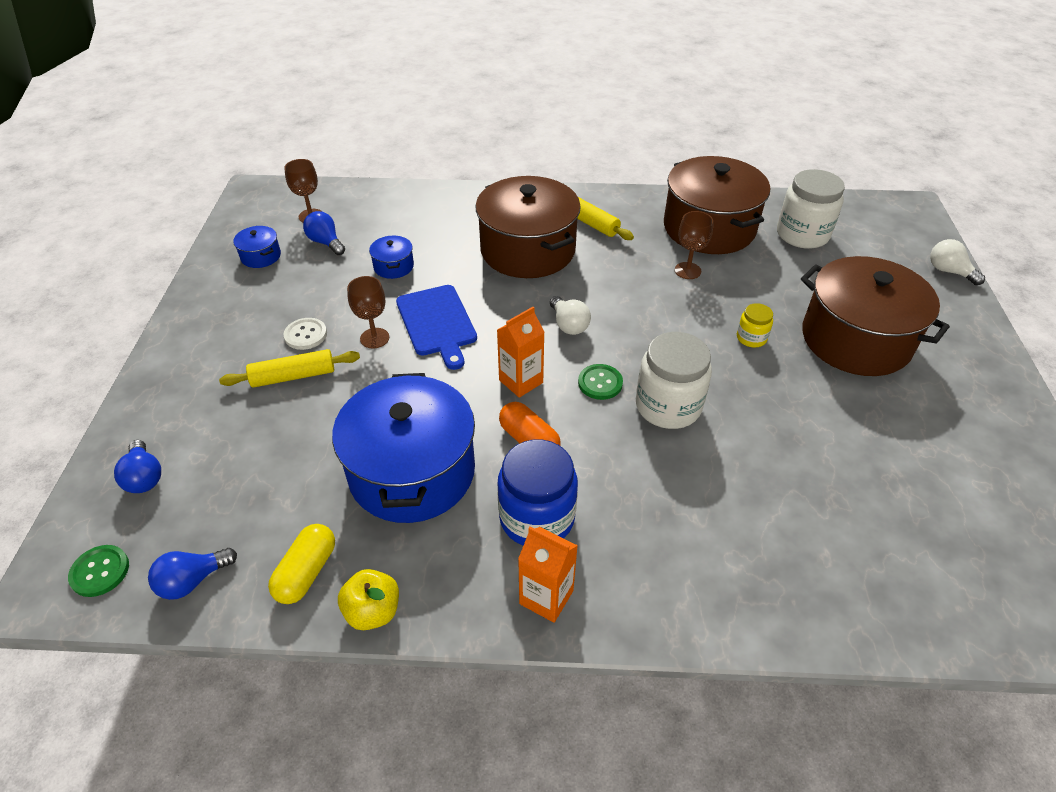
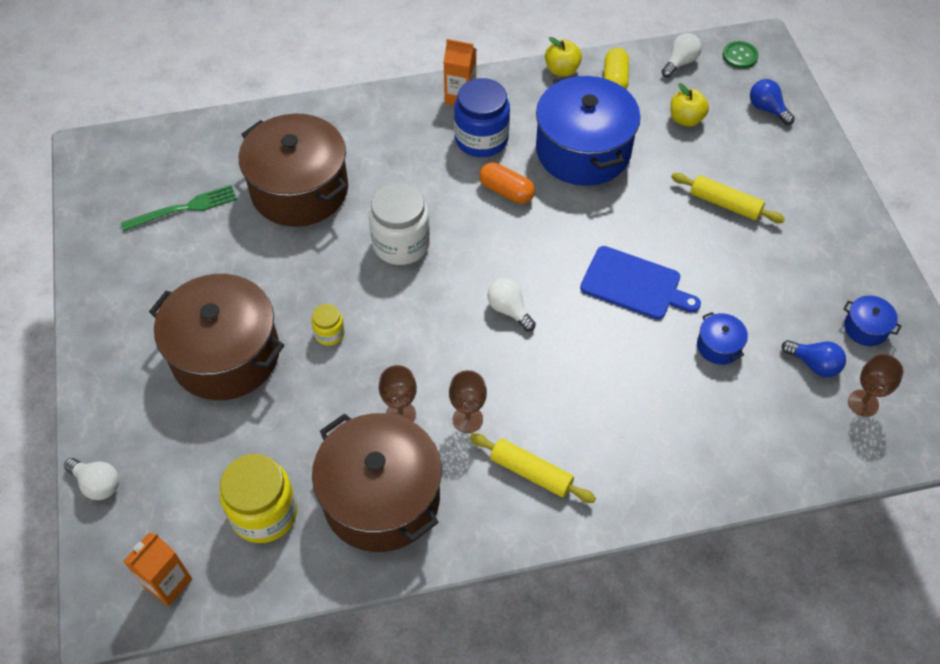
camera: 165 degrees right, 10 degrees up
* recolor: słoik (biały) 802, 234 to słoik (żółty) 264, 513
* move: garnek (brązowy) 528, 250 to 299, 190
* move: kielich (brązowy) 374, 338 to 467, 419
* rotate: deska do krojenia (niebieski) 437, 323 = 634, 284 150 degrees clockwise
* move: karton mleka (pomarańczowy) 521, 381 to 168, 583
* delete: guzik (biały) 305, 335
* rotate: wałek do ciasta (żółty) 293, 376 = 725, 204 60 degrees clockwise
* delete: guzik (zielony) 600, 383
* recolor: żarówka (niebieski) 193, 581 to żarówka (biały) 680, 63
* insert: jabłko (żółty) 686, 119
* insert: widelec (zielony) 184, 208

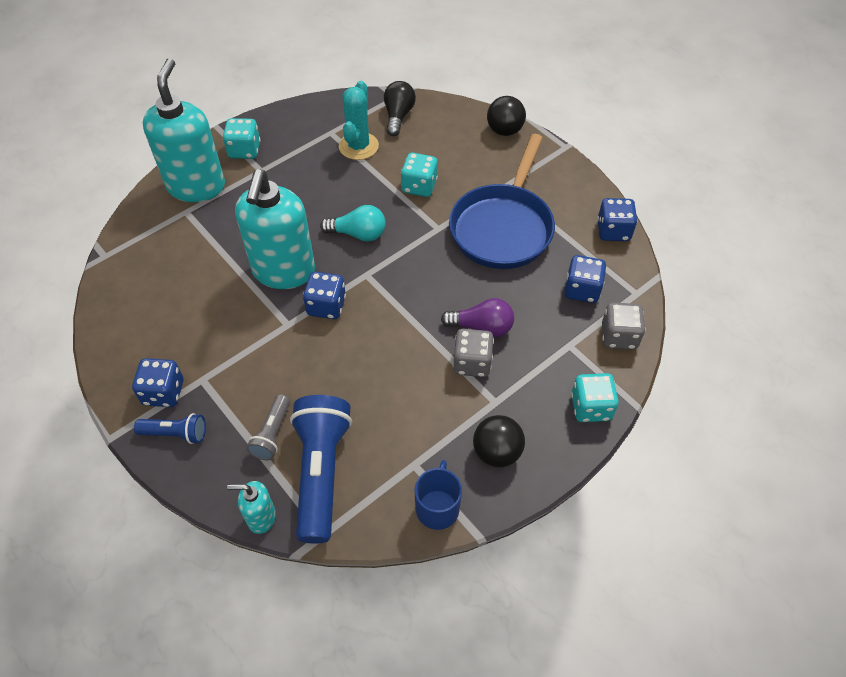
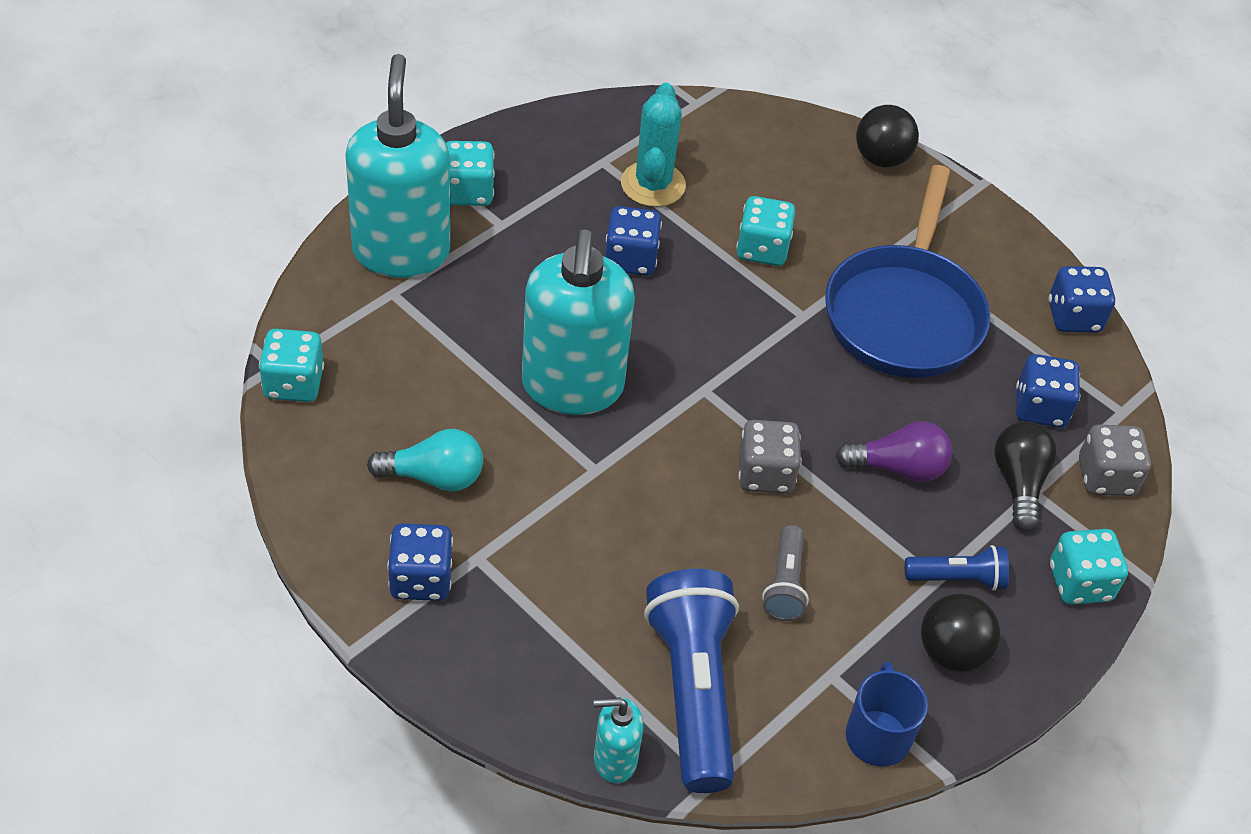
camera: 10 degrees left, 5 degrees down
* move: żarówka (czarny) 398, 116 to 1018, 483
* move: żarówka (turkusowy) 358, 234 to 434, 477
* move: kostka do gry (niebieski) 326, 306 to 630, 259
* move: kostka do gry (szary) 472, 363 to 765, 473
* move: latarka (szary) 272, 434 to 785, 584
* move: latarka (niebieski) 175, 433 to 957, 578
* insert: kostka do gry (turkusowy) 294, 383

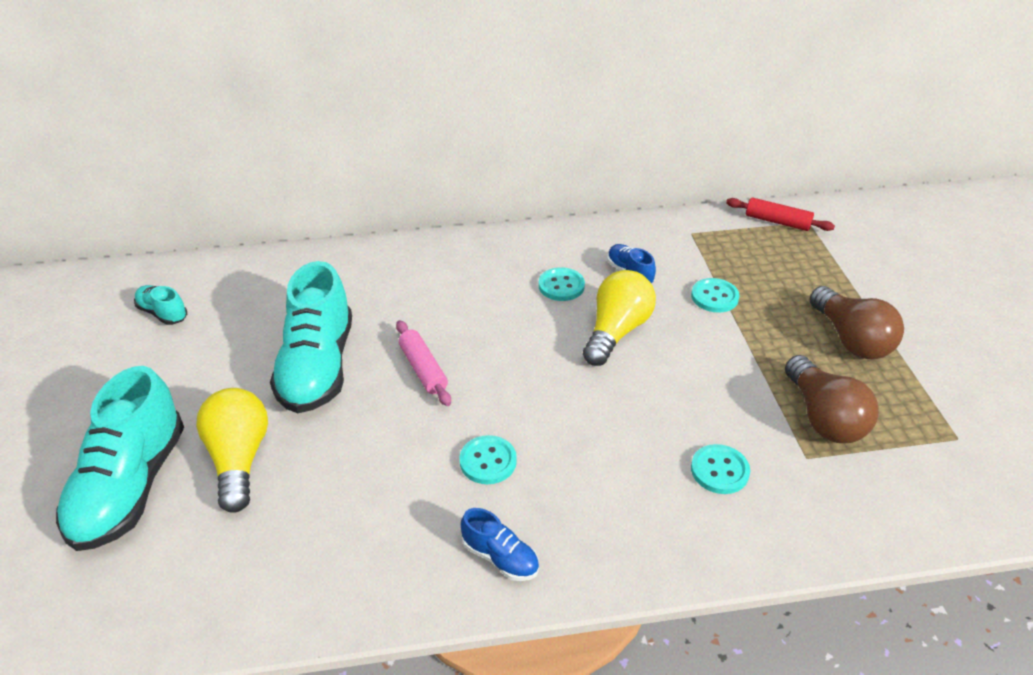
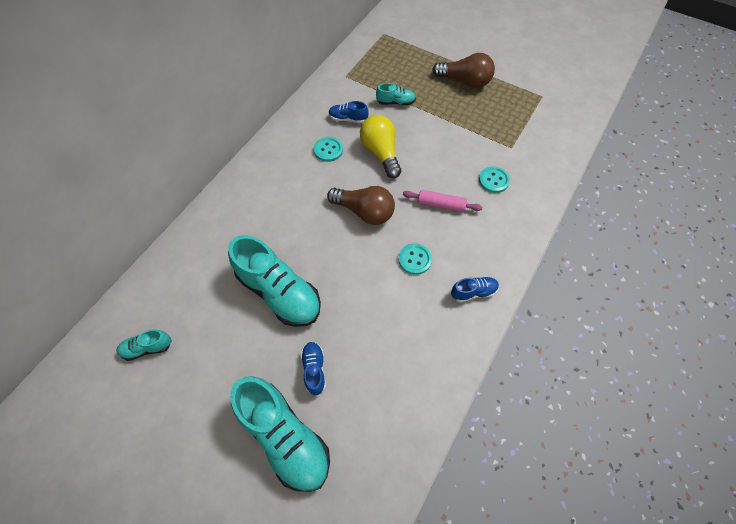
camera: 50 degrees left, 20 degrees up
* delete: wałek do ciasta (czerwony) 777, 222
* replace: guzik (turkusowy) 714, 297 to but (turkusowy) 395, 102
* move: wałek do ciasta (różowy) 423, 369 to 441, 204
* move: żarówka (brązowy) 823, 417 to 364, 212
* replace: żarówka (żółty) 239, 459 to but (niebieski) 314, 369

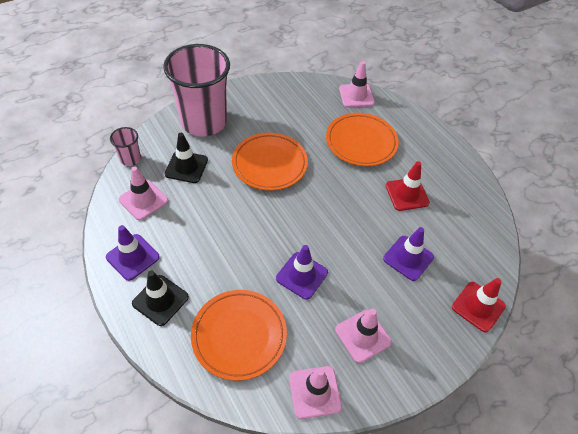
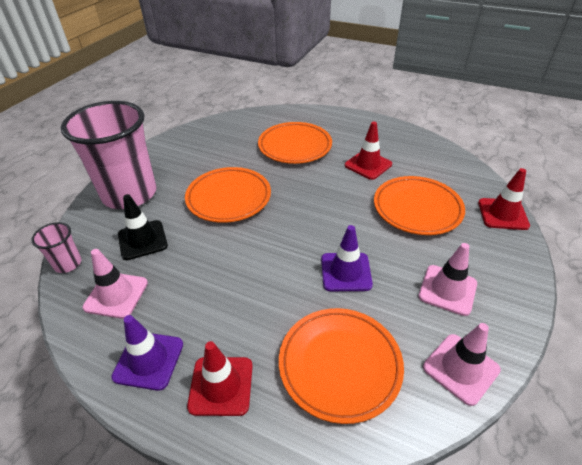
camera: 30 degrees left, 10 degrees down
* delete: pachołek (różowy) 356, 96
* replace: pachołek (fioletowy) 408, 258 to talerz (pomarańczowy) 417, 208
* recolor: pachołek (czarny) 160, 300 to pachołek (czerwony) 221, 385

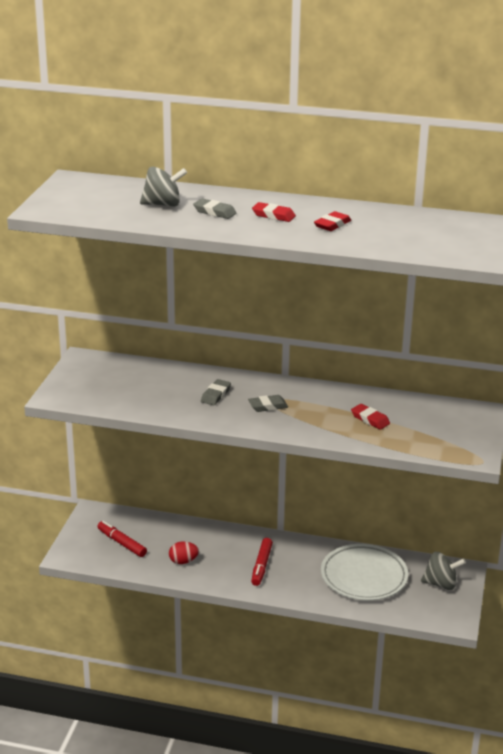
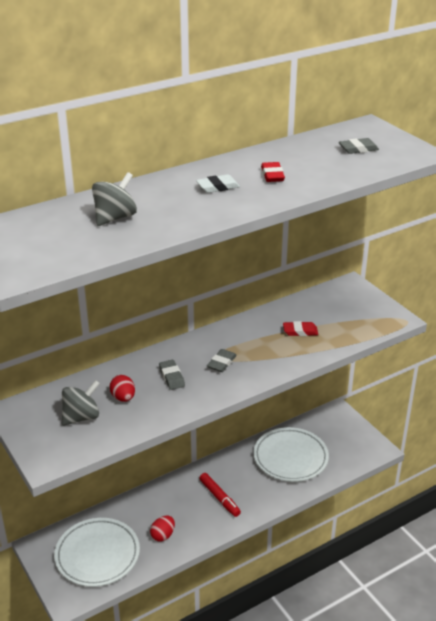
camera: 45 degrees left, 5 degrees up
* move: gumka do mazania (szary) 214, 212 to 358, 149
* recolor: gumka do mazania (czerwony) 273, 215 to gumka do mazania (biały) 218, 187
* replace: flamaster (czerwony) 122, 543 to talerz (biały) 97, 555
* move: bączek (szary) 441, 584 to 81, 417
* insert: jajko (czerwony) 123, 398

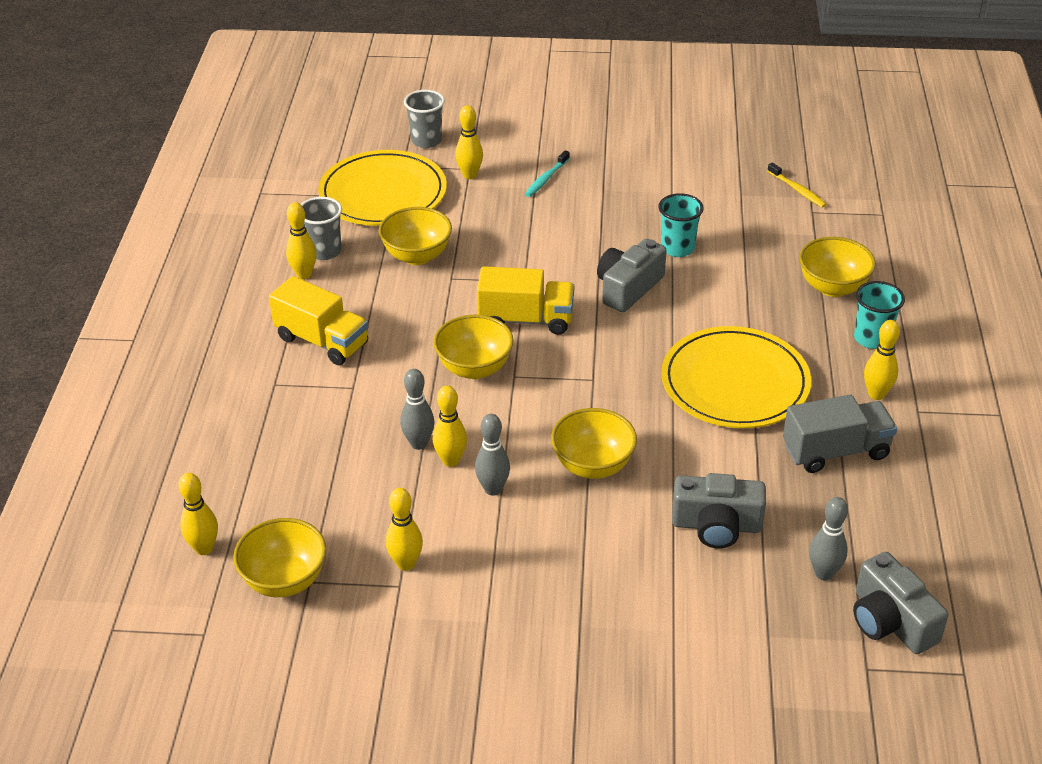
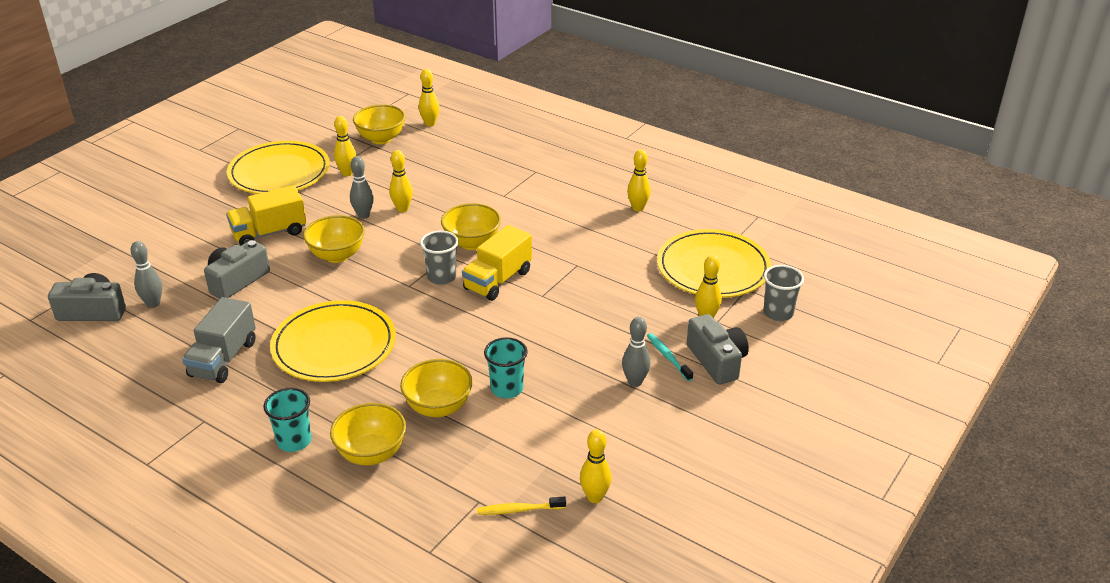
camera: 120 degrees right, 5 degrees down
* move: szklanka (szary) 324, 251 to 441, 277
* move: miska (żółty) 417, 256 to 438, 407
* move: aparat fotograficzny (szary) 628, 288 to 717, 361
* move: ciężarówka (żółty) 322, 341 to 269, 233
* move: kręgiel (żółty) 876, 394 to 595, 497
* move: kręgiel (szary) 419, 443 to 635, 382
* insert: talerz (żółty) 279, 172

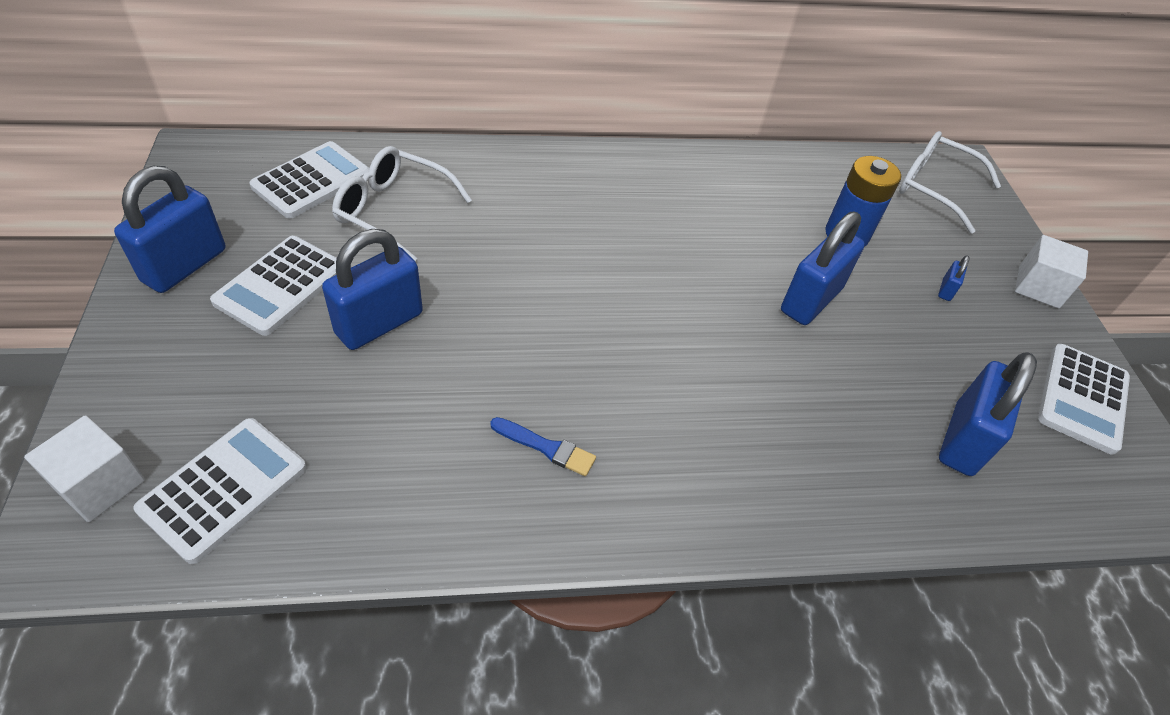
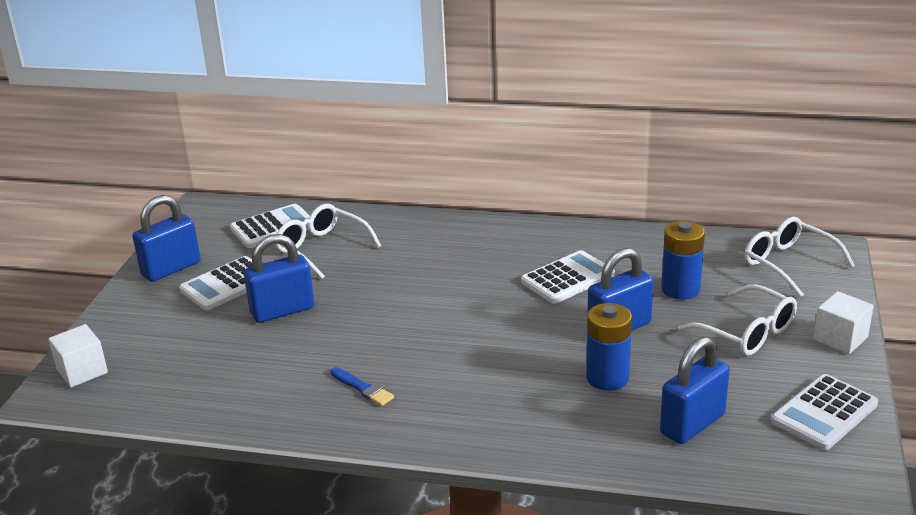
camera: 25 degrees right, 20 degrees down
* replace: kłódka (niebieski) 946, 290 to okulary (biały) 747, 332
* move: kalkulator (biały) 224, 489 to 568, 278
* insert: bateria (niebieski) 607, 378

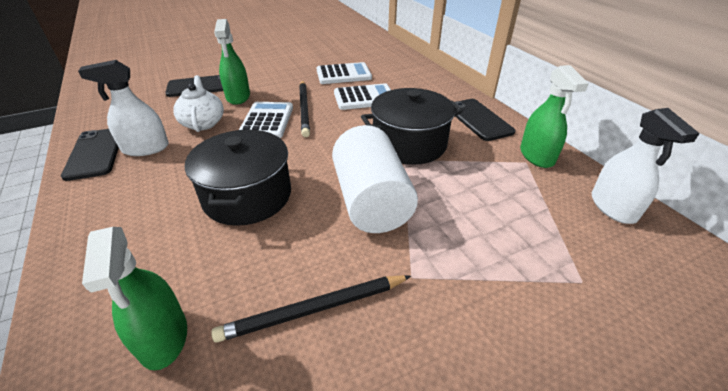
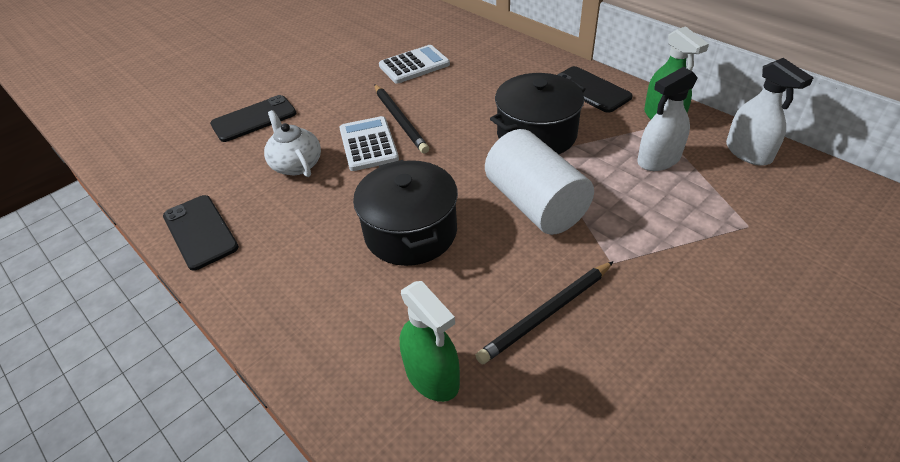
camera: 15 degrees left, 5 degrees up
* delete: spryskiwacz (zielony) 238, 97
* move: spryskiwacz (biały) 145, 148 to 658, 160
* delete: kalkulator (biały) 364, 98

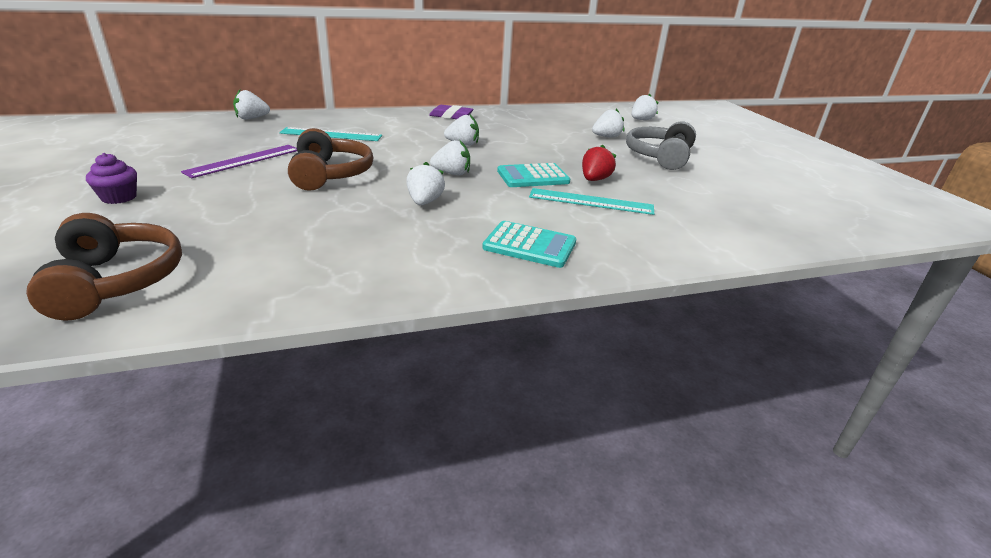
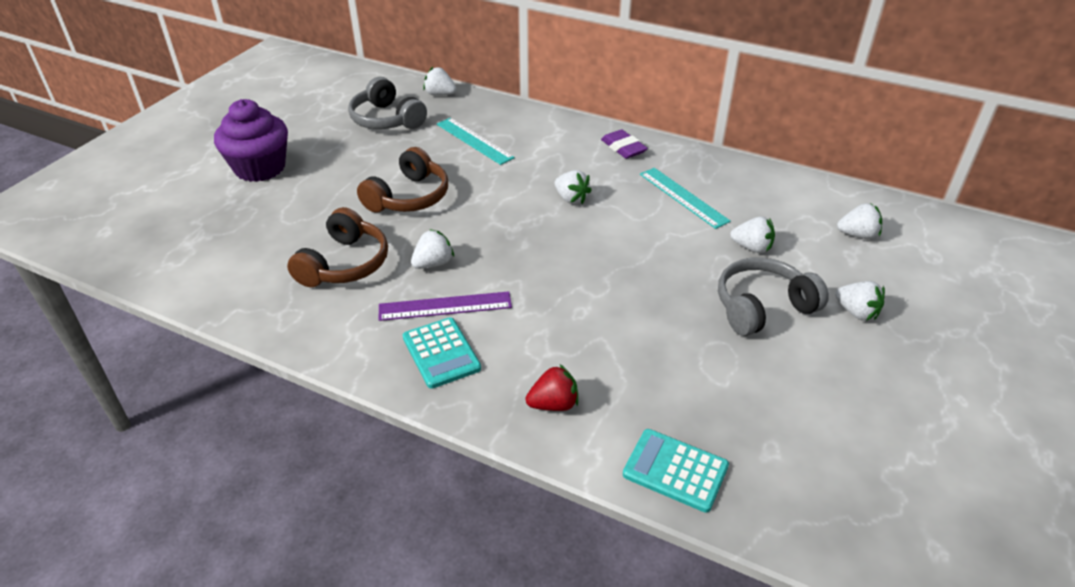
camera: 45 degrees right, 10 degrees up
* move: truskawka (biały) 452, 173 to 856, 312
* move: linijka (fioletowy) 244, 160 to 445, 306
* move: truskawka (czerwony) 594, 180 to 553, 404
* resize: muffinka (fioletowy) 119, 197 = 260, 168 x2.08
* move: kalkulator (turkusowy) 533, 177 to 675, 470
* move: linijka (turkusowy) 591, 201 to 683, 197
* move: słuchawki (brązowy) 115, 281 to 344, 264
* insert: słuchawki (szary) 386, 119

